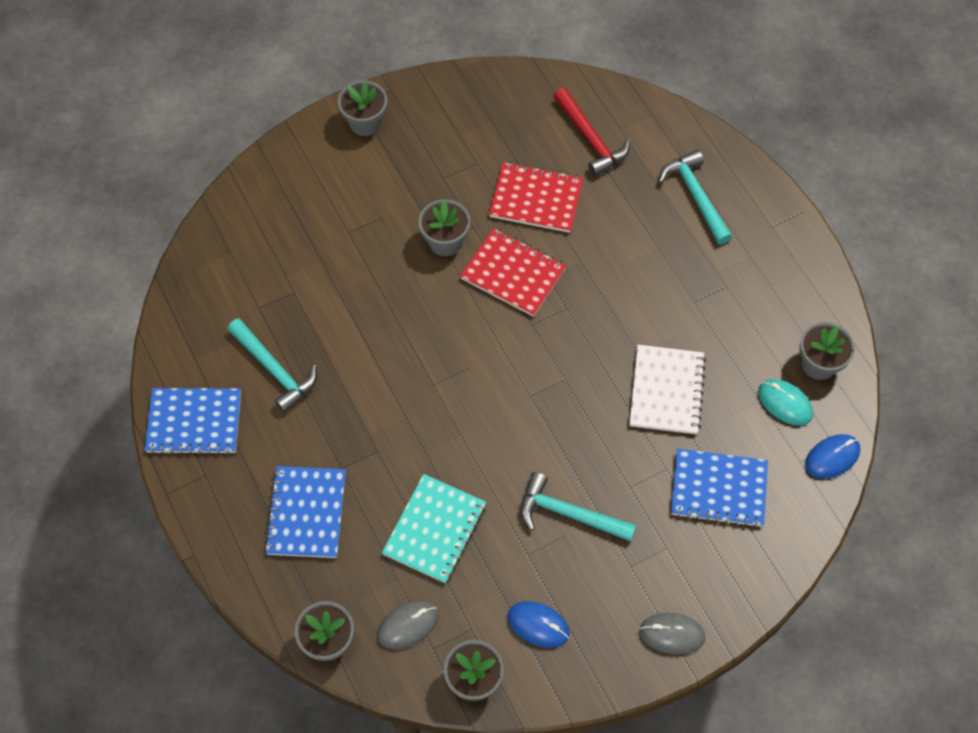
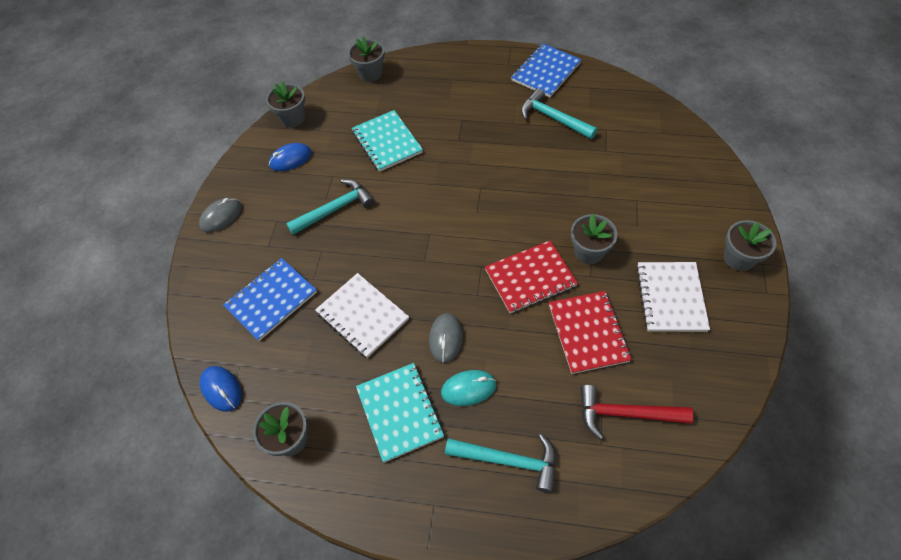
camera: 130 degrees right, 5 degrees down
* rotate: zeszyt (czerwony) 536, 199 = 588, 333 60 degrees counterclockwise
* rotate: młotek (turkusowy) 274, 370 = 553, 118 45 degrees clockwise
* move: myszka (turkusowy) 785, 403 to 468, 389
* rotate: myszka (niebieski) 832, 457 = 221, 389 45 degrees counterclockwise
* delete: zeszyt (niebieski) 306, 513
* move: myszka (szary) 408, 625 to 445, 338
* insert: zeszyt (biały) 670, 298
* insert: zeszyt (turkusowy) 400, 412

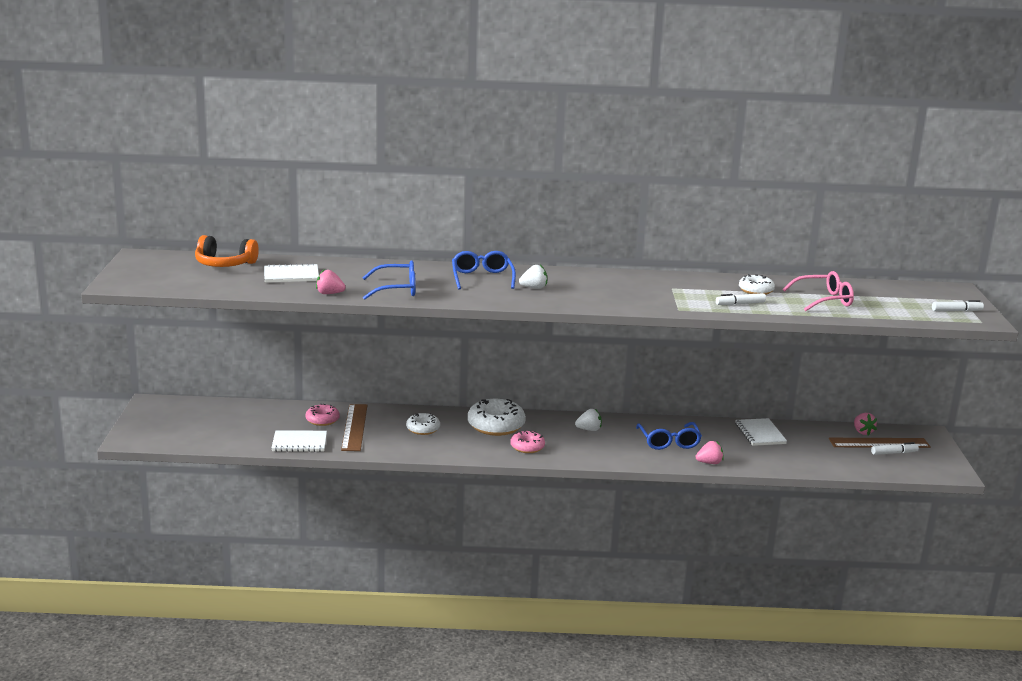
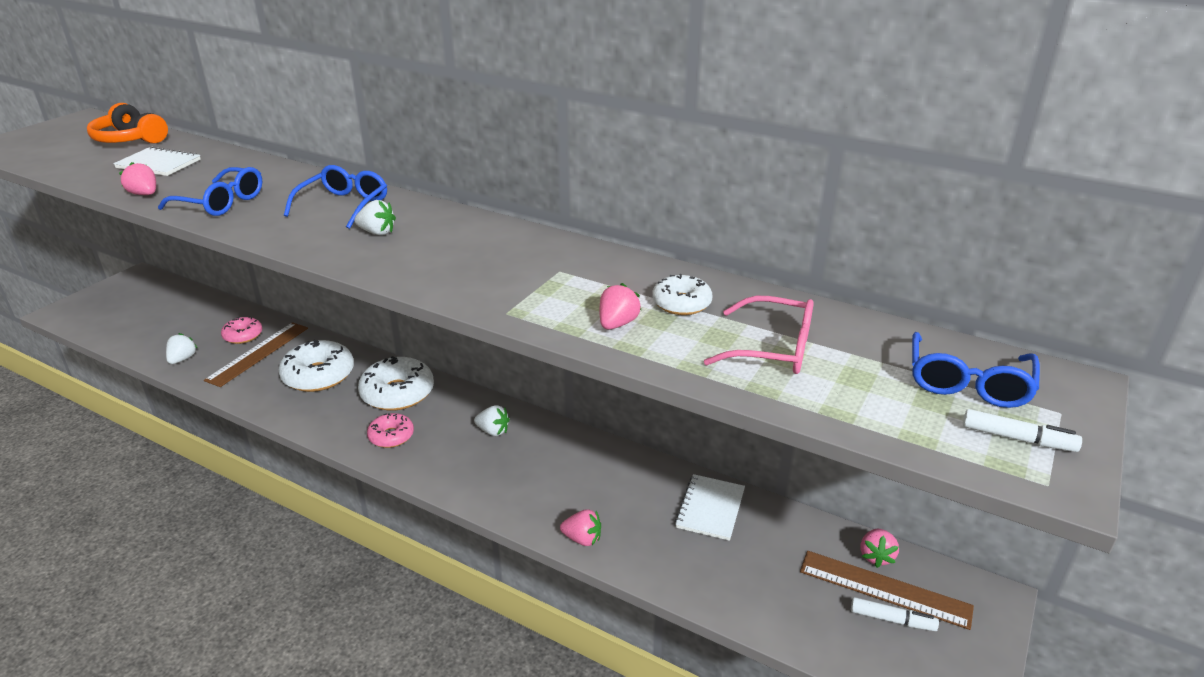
camera: 30 degrees right, 10 degrees up
* replace: flamaster (biały) 740, 304 to truskawka (różowy) 617, 324
* resize: donut (biały) 423, 429 = 318, 375 x1.73
* move: okulary (niebieski) 669, 442 to 967, 383
* replace: zeszyt (biały) 299, 443 to truskawka (biały) 182, 359

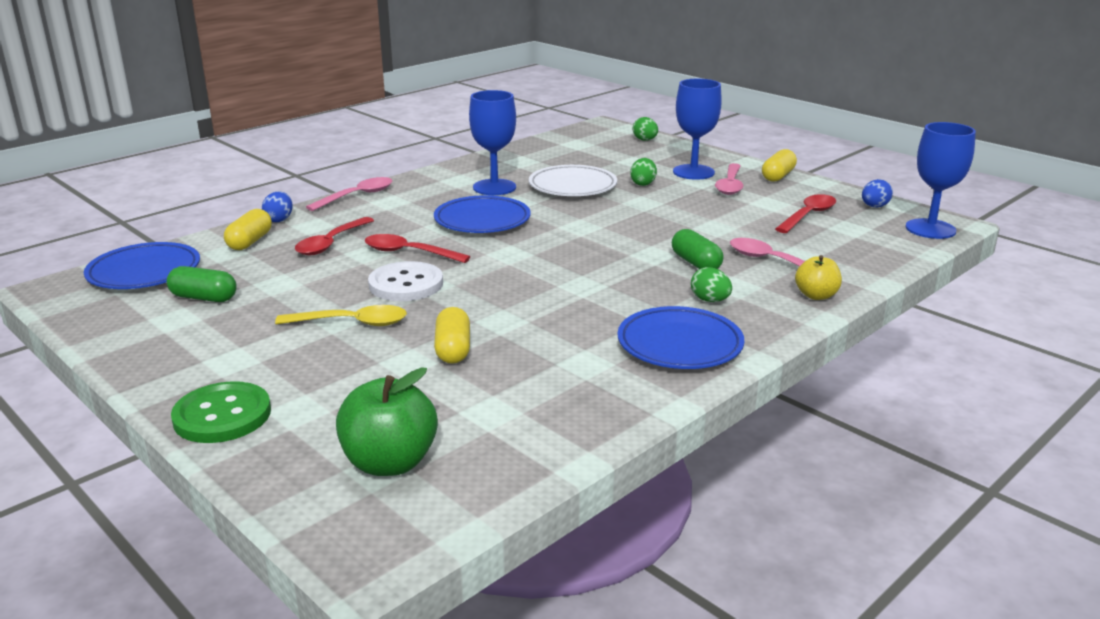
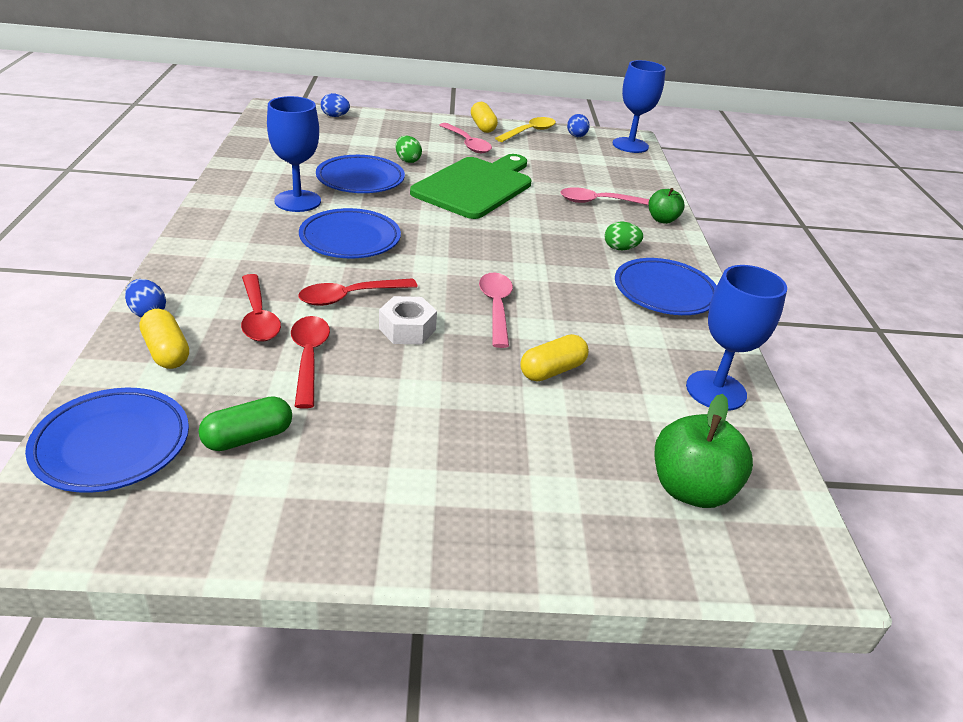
camera: 50 degrees left, 10 degrees up
* move: kielich (niebieski) 693, 172 to 716, 390
* recolor: jajko (zielony) 645, 140 to jajko (niebieski) 335, 116
* recolor: talerz (biały) 572, 186 to talerz (niebieski) 360, 179
* move: łyżka (różowy) 357, 196 to 496, 308
* move: łyżka (czerwony) 808, 215 to 309, 358
* delete: kapsułka (zielony) 696, 263
* recolor: jabłko (żółty) 816, 295 to jabłko (zielony) 662, 220
* replace: guzik (biały) 406, 284 to nakrętka (biały) 407, 329
* move: łyżka (żółty) 351, 323 to 529, 132
* rotate: kapsułka (żółty) 453, 349 = 552, 370 75 degrees counterclockwise
* delete: guzik (zielony) 222, 415
* insert: deska do krojenia (zielony) 475, 186

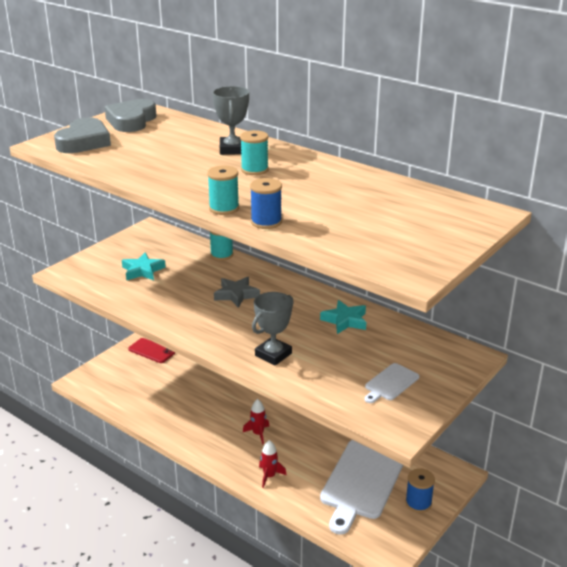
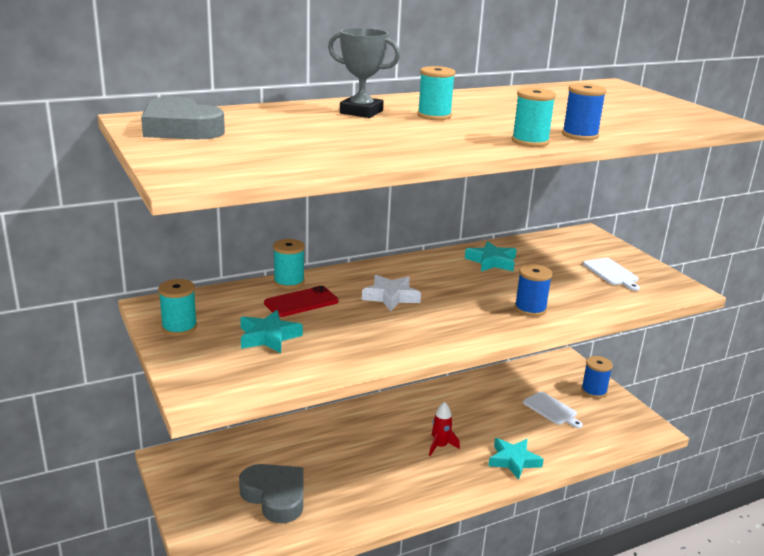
camera: 65 degrees left, 5 degrees down
* move: serce (szary) 84, 142 to 275, 496
* recolor: gwiazda (szary) 236, 295 to gwiazda (biały) 391, 297
* replace: puchar (szary) 273, 354 to szpulka (niebieski) 530, 309
* move: telefon (czerwony) 151, 351 to 301, 302
* replace: rakieta (czerwony) 269, 476 to gwiazda (turkusowy) 513, 461
* resize: deska do krojenia (biały) 361, 482 = 551, 409 x0.48
* insert: szpulka (turkusowy) 179, 327

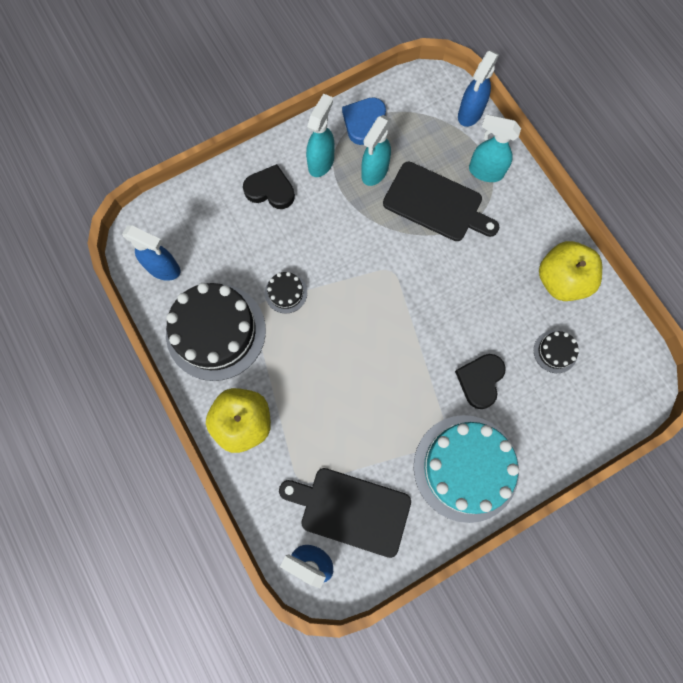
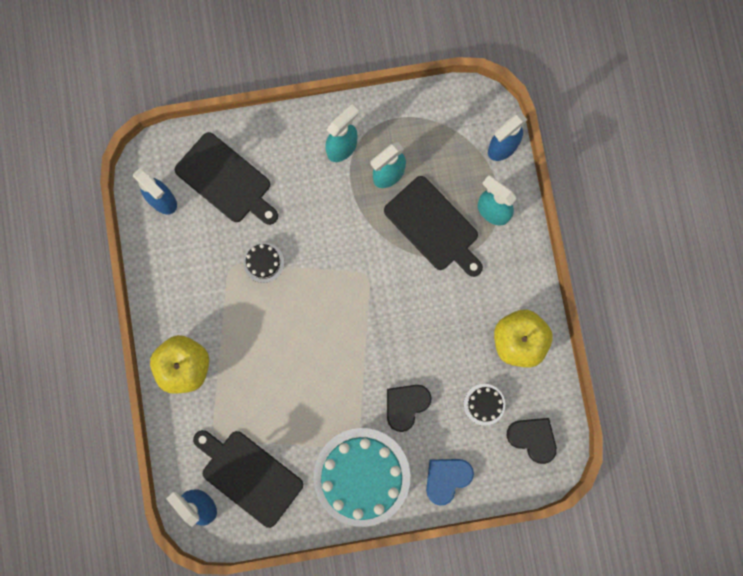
camera: 20 degrees right, 5 degrees up
* move: serce (niebieski) 363, 122 to 446, 478
* move: serce (czarny) 270, 190 to 532, 438
* delete: tort (czarny) 216, 331
* insert: deska do krojenia (czarny) 226, 180

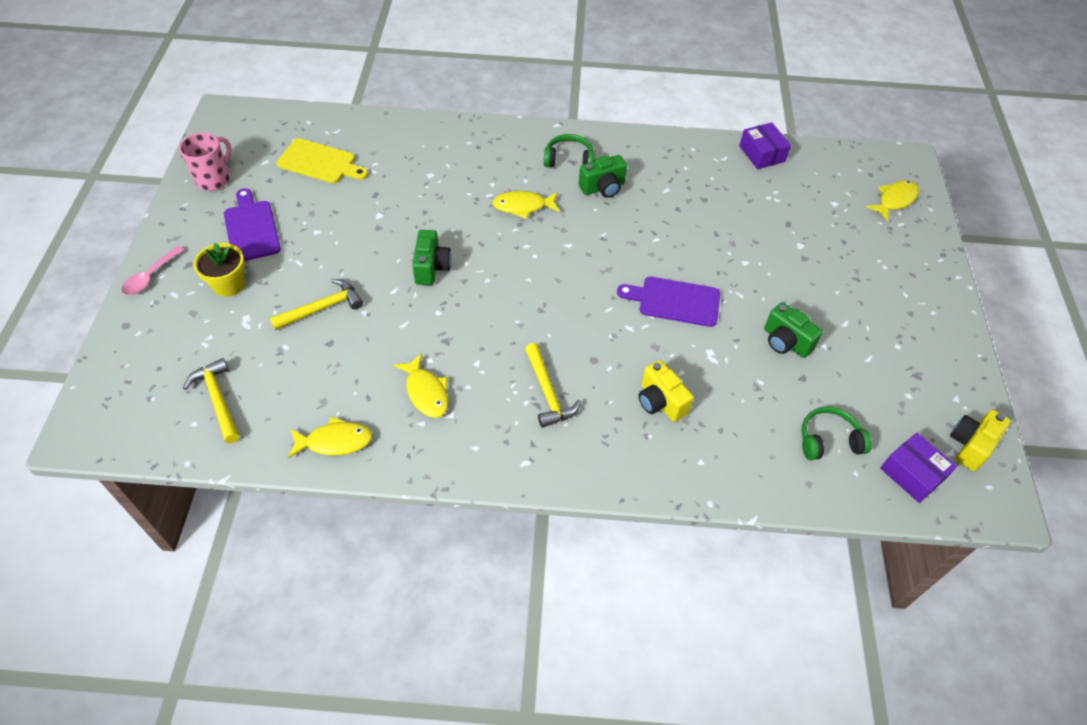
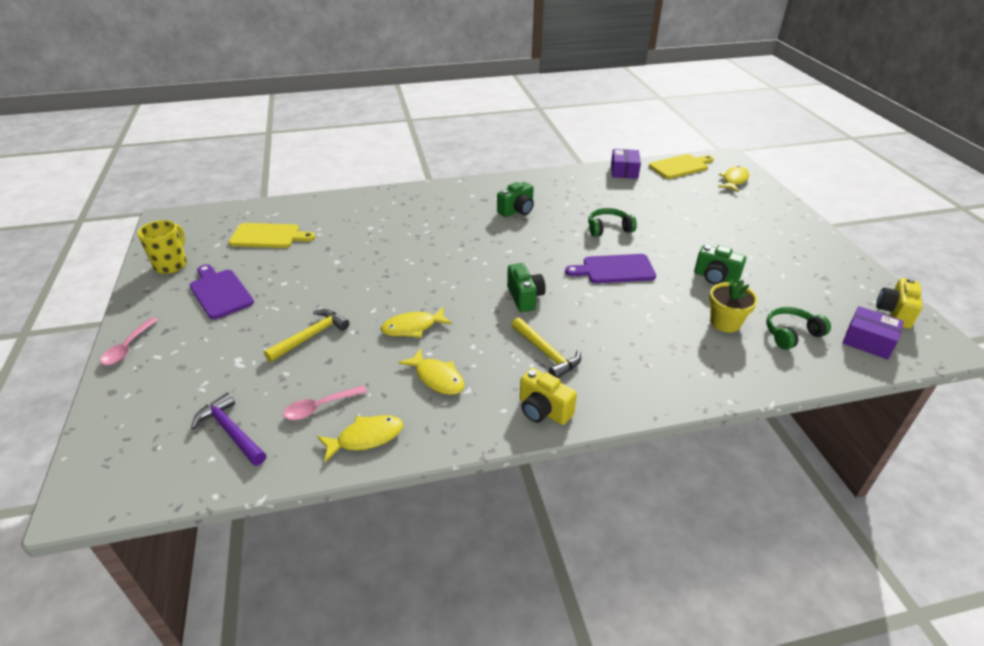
camera: 15 degrees left, 15 degrees down
* rotate: pudełko (fioletowy) 762, 154 = 624, 171 45 degrees clockwise
* recolor: kubek (różowy) 214, 179 to kubek (żółty) 171, 265
* move: słuchawki (zielony) 569, 159 to 608, 228
* move: ryba (żółty) 523, 206 to 413, 327
* move: aparat fotograficzny (zielony) 431, 267 to 525, 297
* move: doniczka (żółty) 228, 284 to 725, 322
* recolor: młotek (żółty) 218, 400 to młotek (fioletowy) 231, 432
* move: aparat fotograficzny (żółty) 660, 402 to 543, 410
* insert: deska do krojenia (żółty) 680, 166
* insert: łyżka (różowy) 320, 407

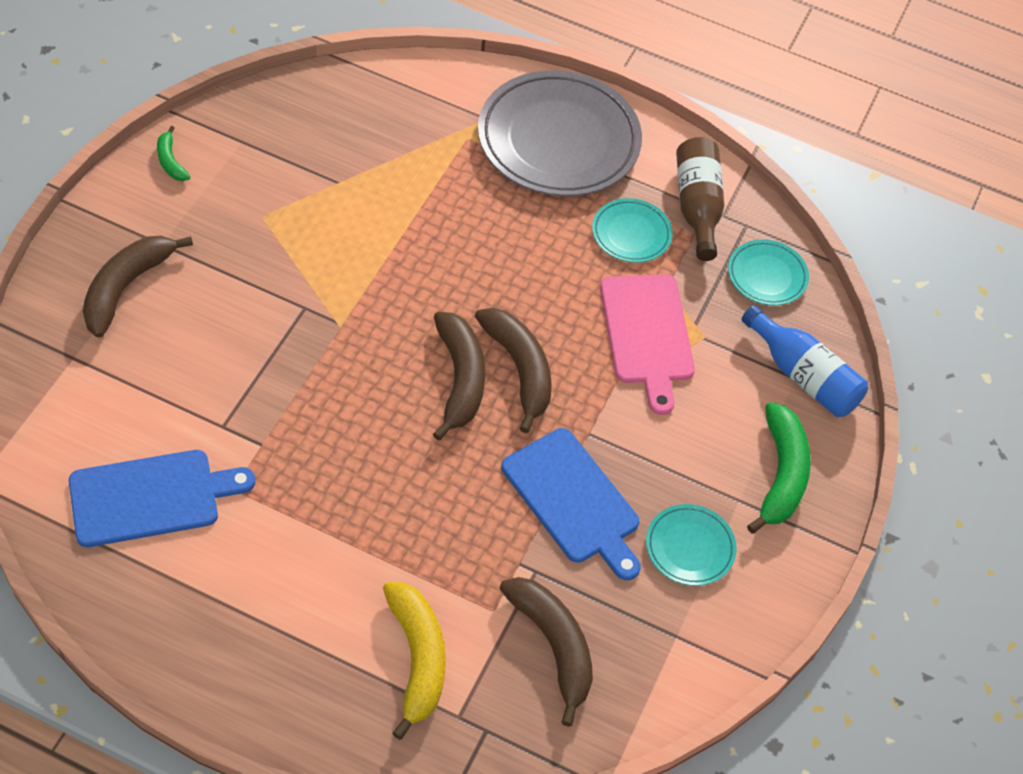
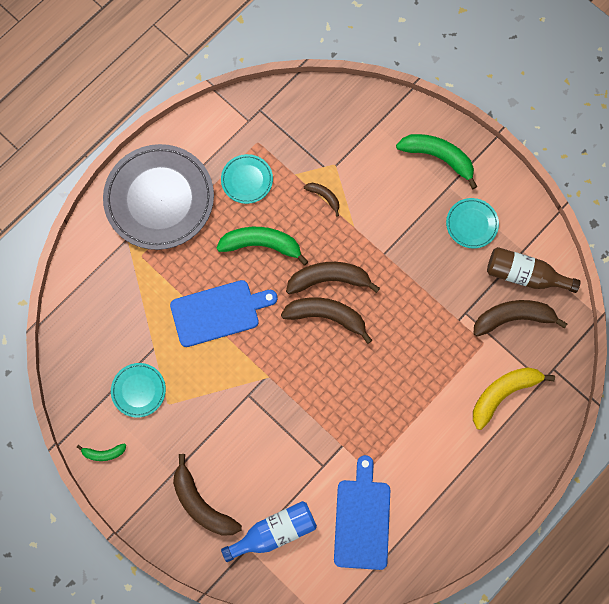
camera: 65 degrees left, 20 degrees up
* move: butelka (brązowy) 697, 206 to 524, 275
* move: talerz (turkusowy) 767, 276 to 139, 390
* replace: deska do krojenia (różowy) 647, 334 to banan (brązowy) 324, 197
* move: butelka (niebieski) 803, 376 to 274, 531
* move: deska do krojenia (niebieski) 573, 500 to 218, 312
* rotate: banan (żółty) 417, 659 = 503, 393 45 degrees counterclockwise
* insert: banan (zielony) 261, 245

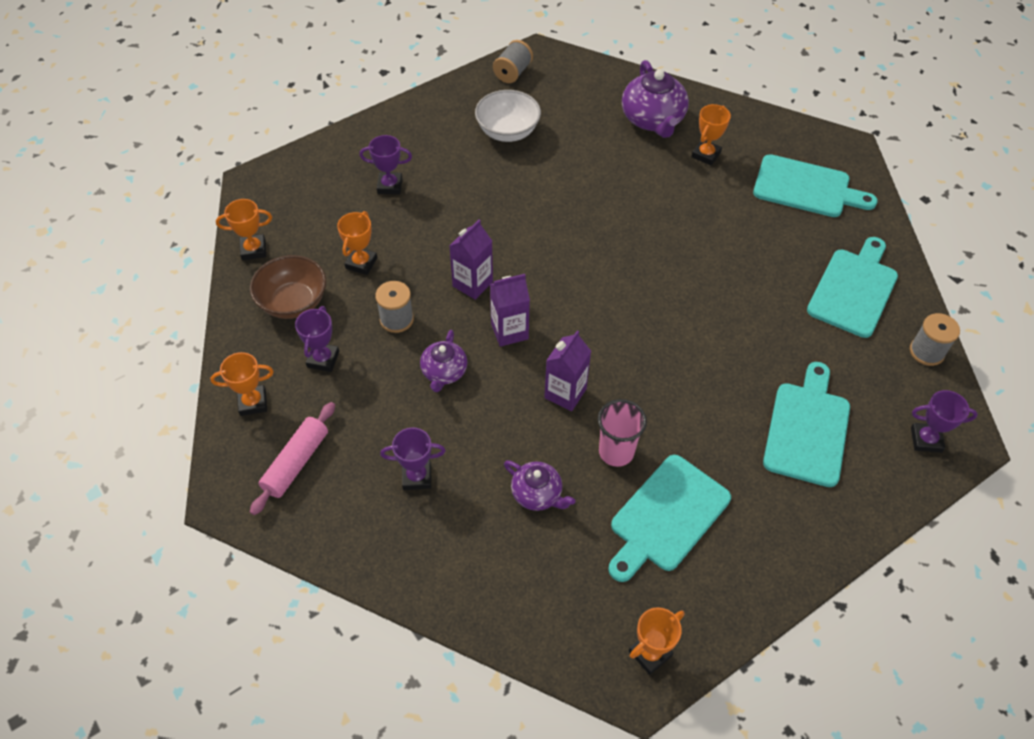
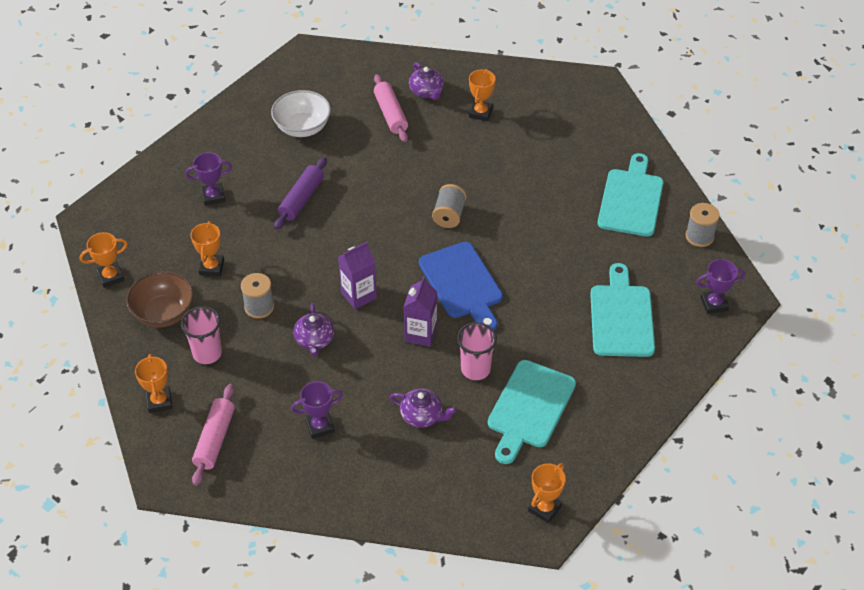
camera: 15 degrees left, 5 degrees down
* move: szpulka (szary) 512, 73 to 449, 215
* resize: imbryk (fioletowy) 653, 120 = 426, 91 x0.59
* delete: deska do krojenia (turkusowy) 806, 188
* delete: karton mleka (fioletowy) 472, 284
* replace: puchar (fioletowy) 323, 359 to szklanka (różowy) 207, 353
* rotate: puchar (pomarańczowy) 253, 402 = 159, 401 75 degrees counterclockwise
* insert: wałek do ciasta (różowy) 390, 114
* insert: wałek do ciasta (fioletowy) 301, 199
* insert: deska do krojenia (niebieski) 462, 284

